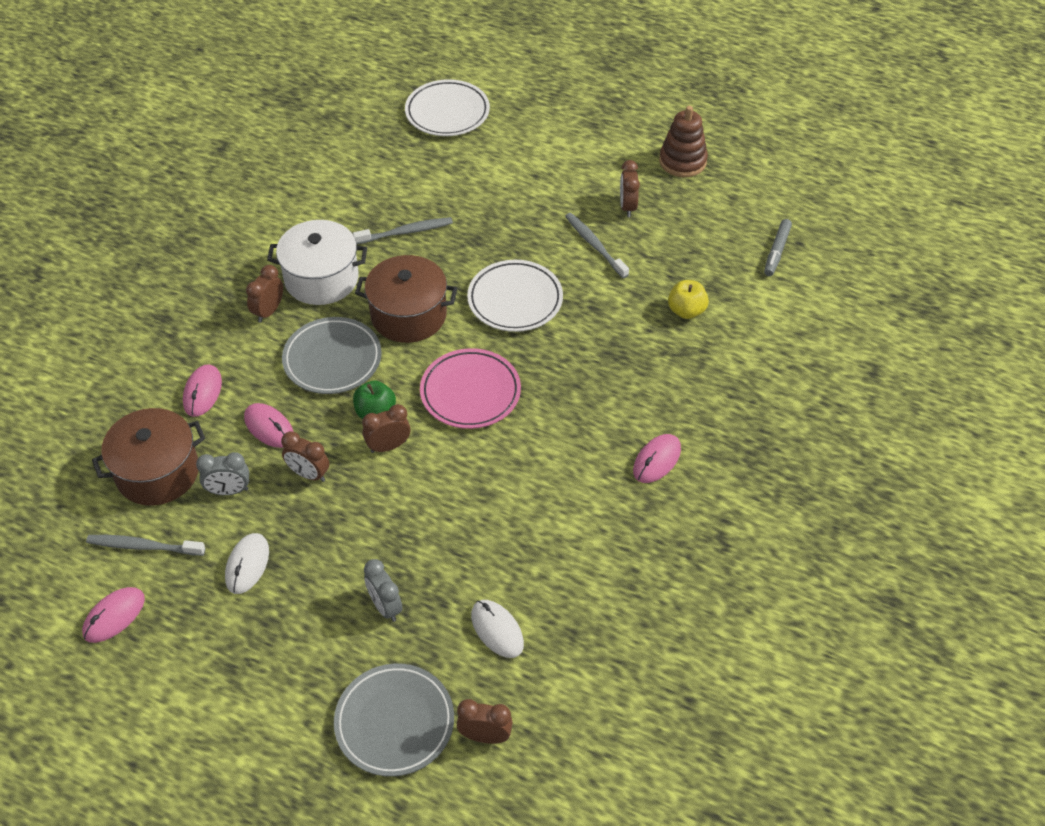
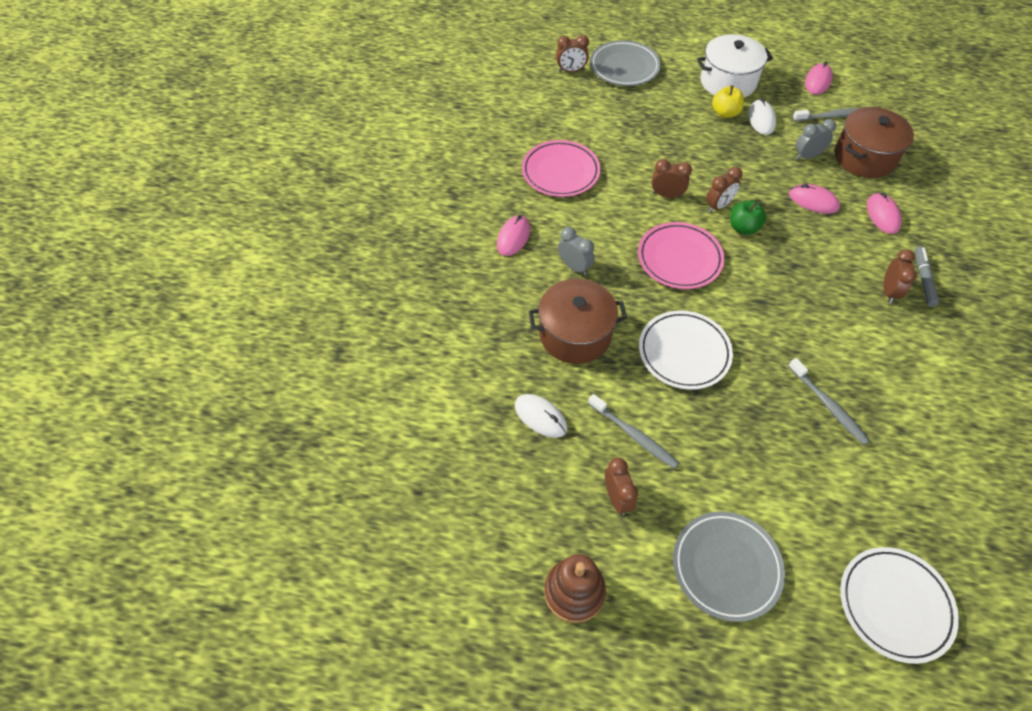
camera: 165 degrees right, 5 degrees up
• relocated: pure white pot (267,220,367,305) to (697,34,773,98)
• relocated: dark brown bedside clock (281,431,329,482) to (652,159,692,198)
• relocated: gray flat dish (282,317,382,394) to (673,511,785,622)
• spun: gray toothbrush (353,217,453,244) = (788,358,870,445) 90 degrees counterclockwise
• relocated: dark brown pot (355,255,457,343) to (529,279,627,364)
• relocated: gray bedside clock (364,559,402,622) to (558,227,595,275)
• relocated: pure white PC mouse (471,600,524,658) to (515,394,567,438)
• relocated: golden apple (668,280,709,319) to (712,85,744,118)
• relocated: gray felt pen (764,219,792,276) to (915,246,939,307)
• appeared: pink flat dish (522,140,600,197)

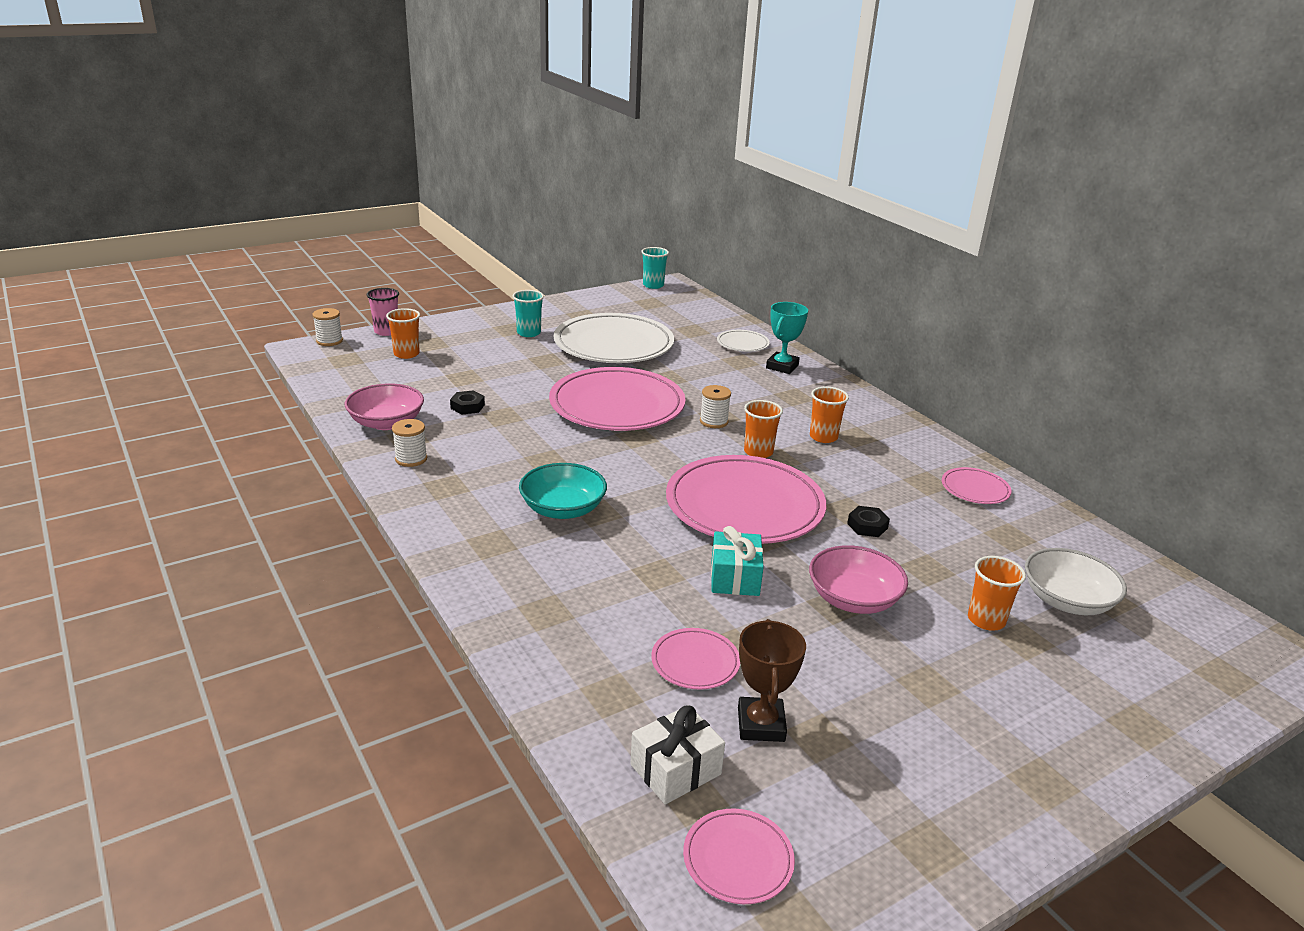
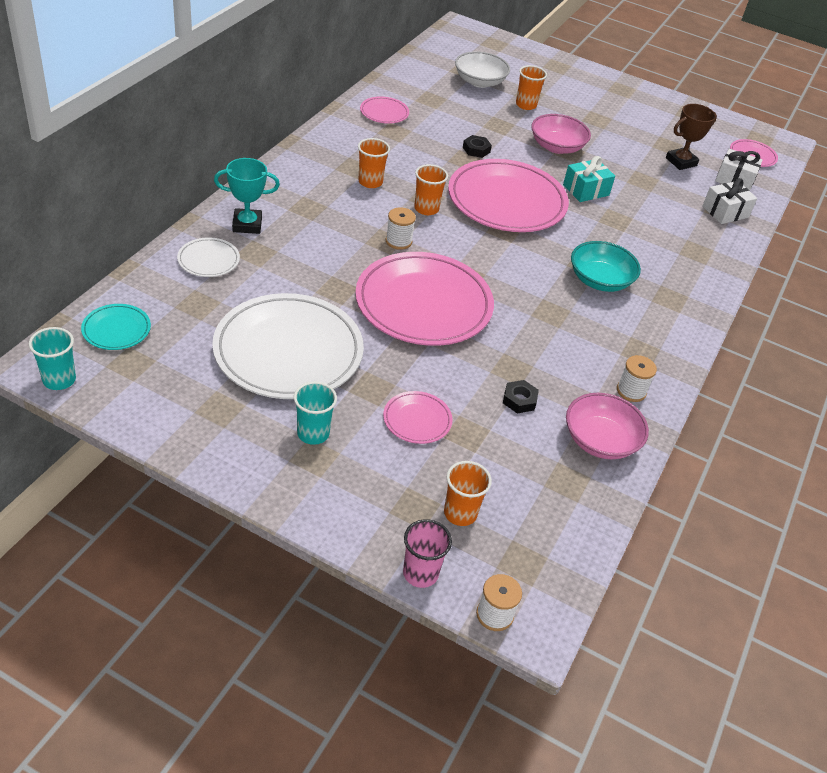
camera: 125 degrees left, 15 degrees up
• relocated: pink flat dish (651,628,740,690) to (383,391,453,444)
• appeared: turquoise flat dish (81,304,151,350)
• appeared: pure white wrapped gift (702,178,757,224)

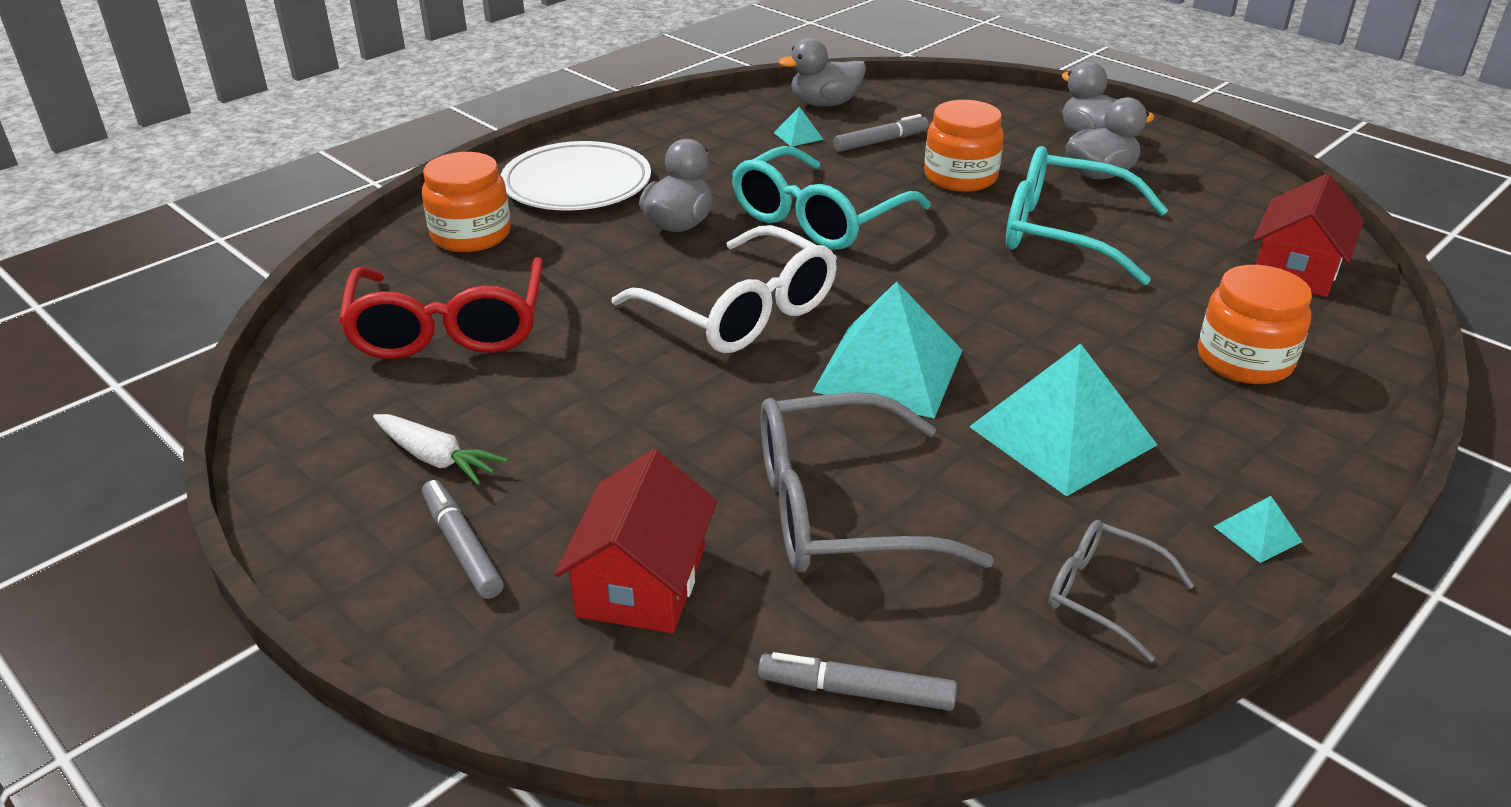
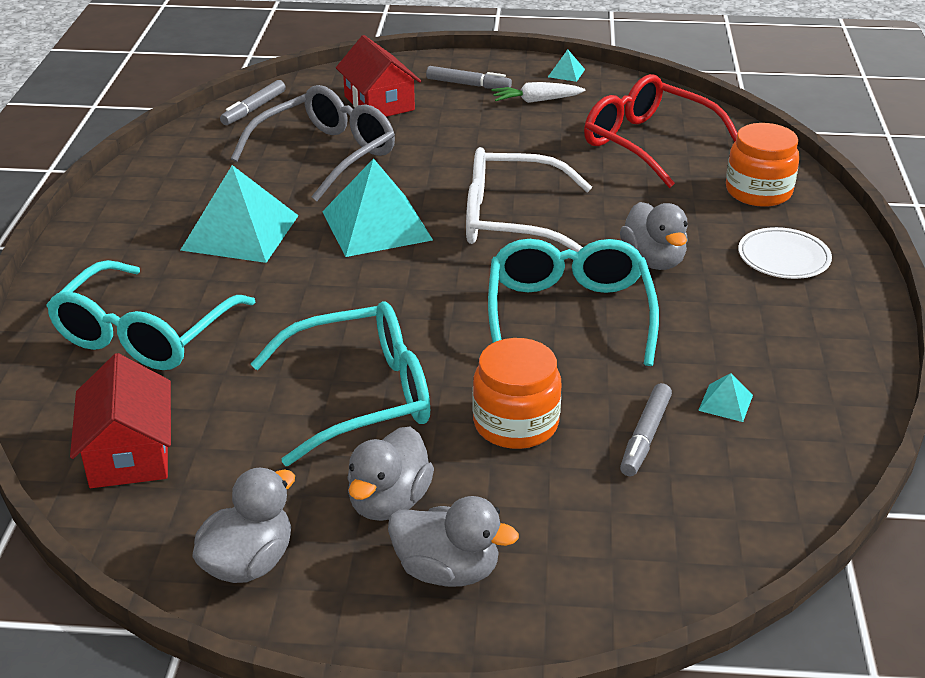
camera: 140 degrees right, 0 degrees up
• size: pure white flat dish (501,141,651,210) = (738,227,832,279) x0.63
• spun: gray felt pen (758,652,957,711) = (220,80,286,125) 150 degrees clockwise
• relocated: gray duck (779,38,866,107) to (193,468,295,583)
• missing: gray glasses (1048,520,1195,662)
• exchanged: orange-coloured jar (1198,265,1312,384) to turquoise glasses (46,260,255,370)
• relocated: turquoise pyramid shape (1213,496,1302,563) to (548,50,585,82)

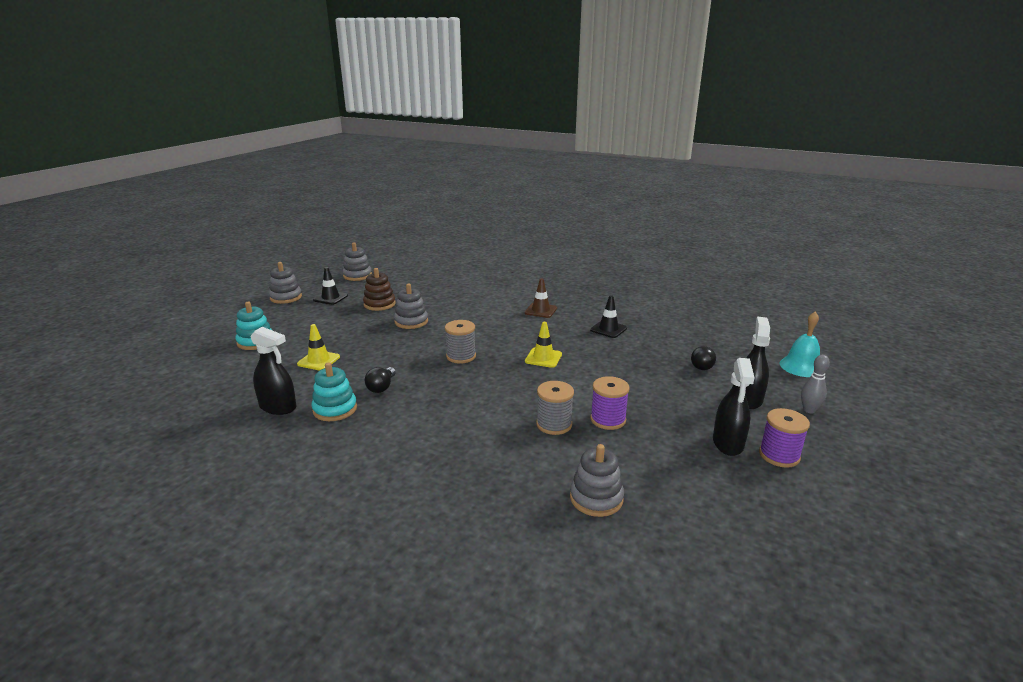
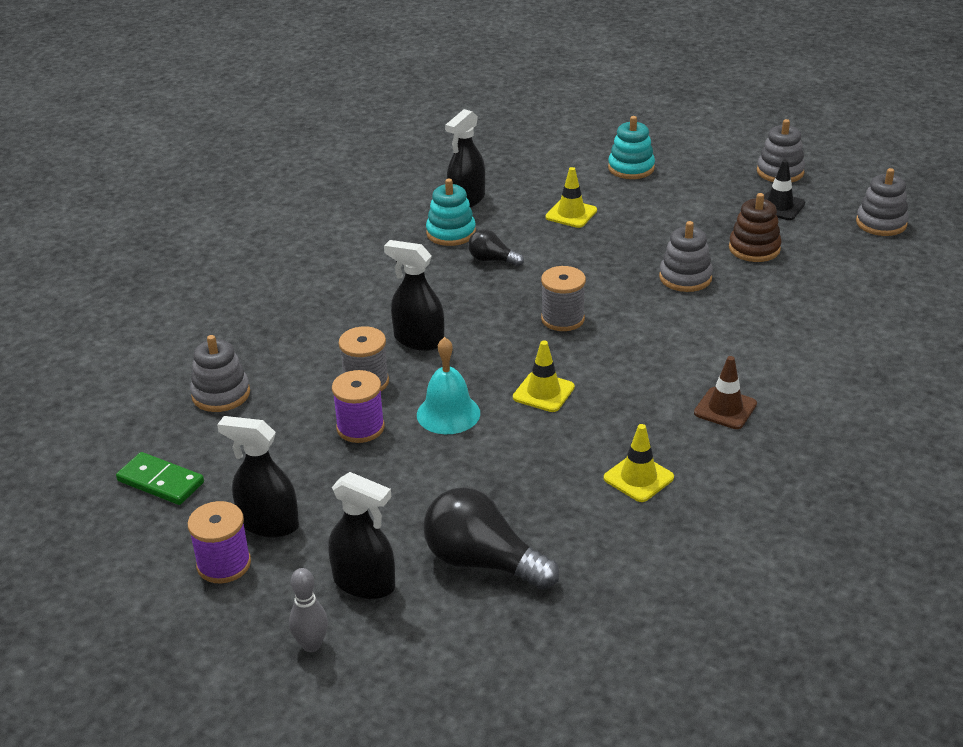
camera: 100 degrees right, 10 degrees up
• colour: jet-black road cone (590,295,627,338) to golden road cone (604,424,674,502)
• size: jet-black light bulb (691,346,716,370) = (423,487,559,590) x1.87
• relocated: turquoise bell (780,312,820,377) to (417,337,480,434)
• appeared: green domino tile (116,452,204,505)
• appeared: jet-black spray bottle (384,240,444,351)

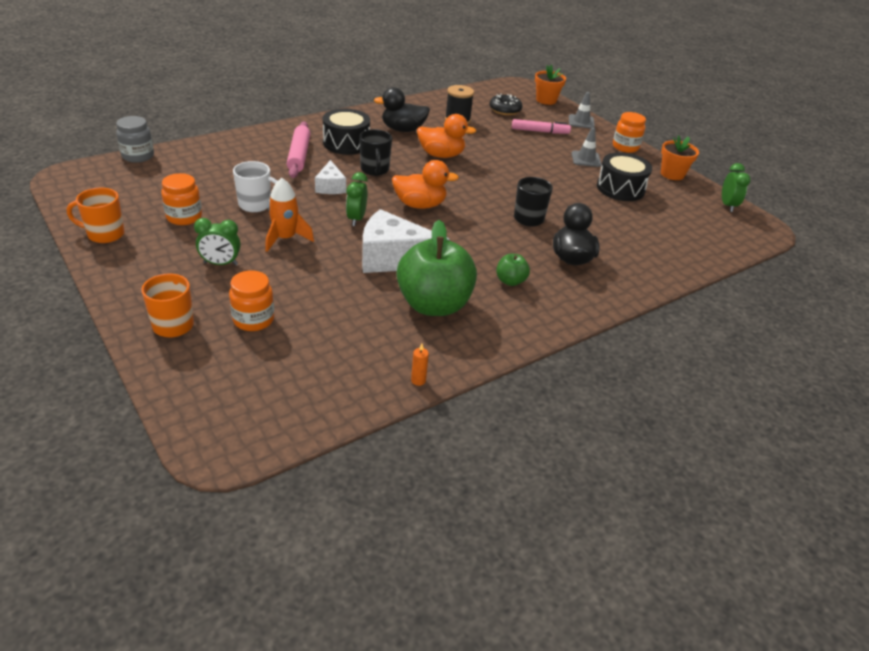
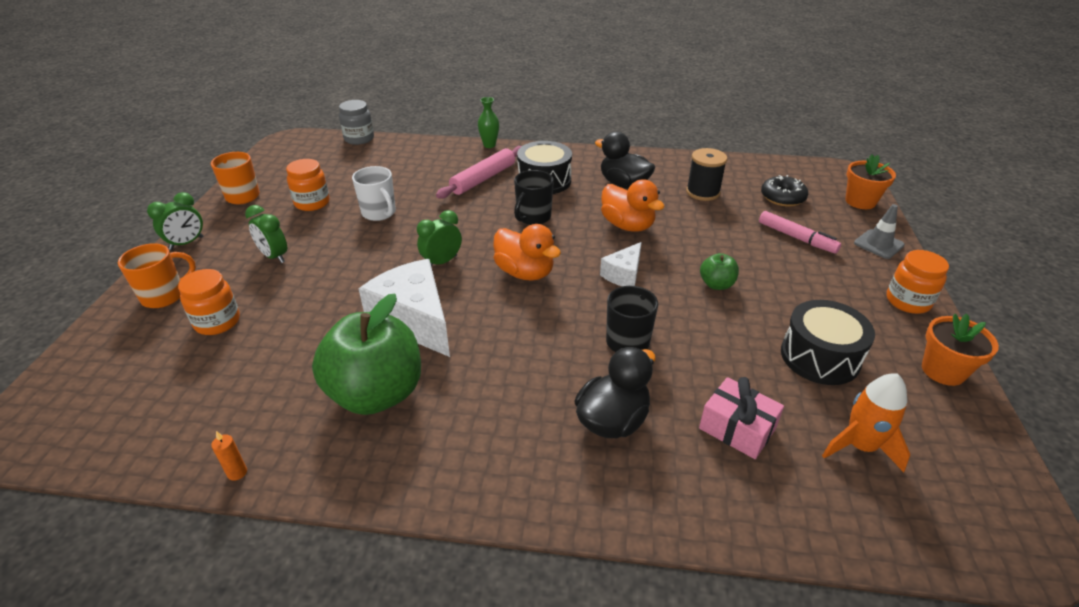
camera: 45 degrees right, 0 degrees up
• relocated: orange-coloured rocket (265,178,314,252) to (822,373,911,472)
• relocated: pure white cheese wedge (315,160,346,194) to (600,242,642,286)
• relocated: green apple (496,254,530,286) to (700,253,739,290)
• missing: gray road cone (571,127,601,167)
• relocated: green bedside clock (722,163,751,212) to (147,192,204,250)
• appeared: green vase (478,97,499,148)
• appeared: pink wrapped gift (699,377,784,459)

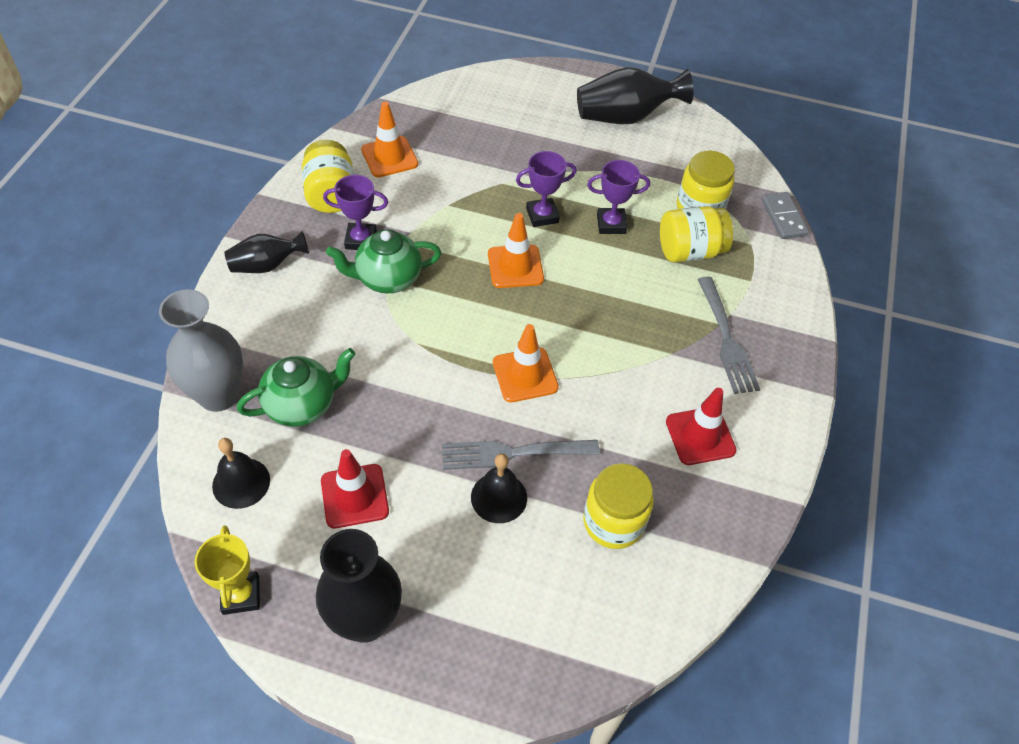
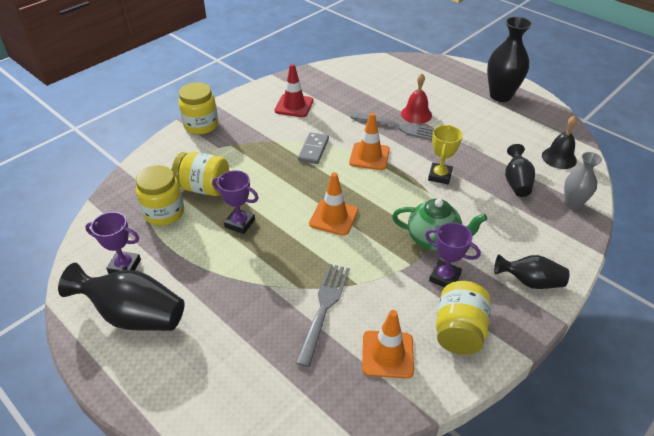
camera: 150 degrees left, 10 degrees down
• size: gray vase (159,289,243,412) = (564,152,602,210) x0.61
• relocated: golden award cup (195,525,260,615) to (428,125,463,184)
• exchanged: green teapot (237,348,356,427) to jet-black vase (505,144,535,197)
• missing: red road cone (321,449,389,528)
• colour: jet-black bell (471,453,527,523) to red bell (401,73,432,124)
• relocated: royal purple award cup (516,151,577,227) to (85,212,141,274)
• relocated: golden jar (583,463,654,549) to (179,82,218,135)
• relocated: gray fork (698,277,760,394) to (296,264,350,367)
• relocated: gray domino tile (762,192,809,239) to (298,132,329,164)

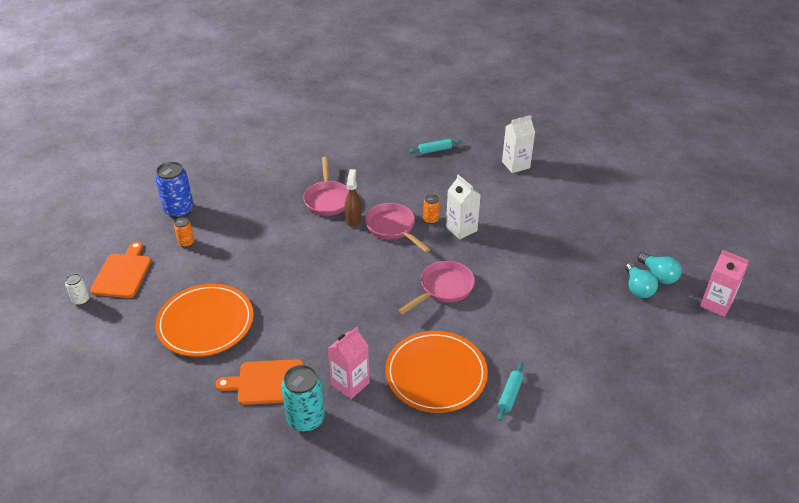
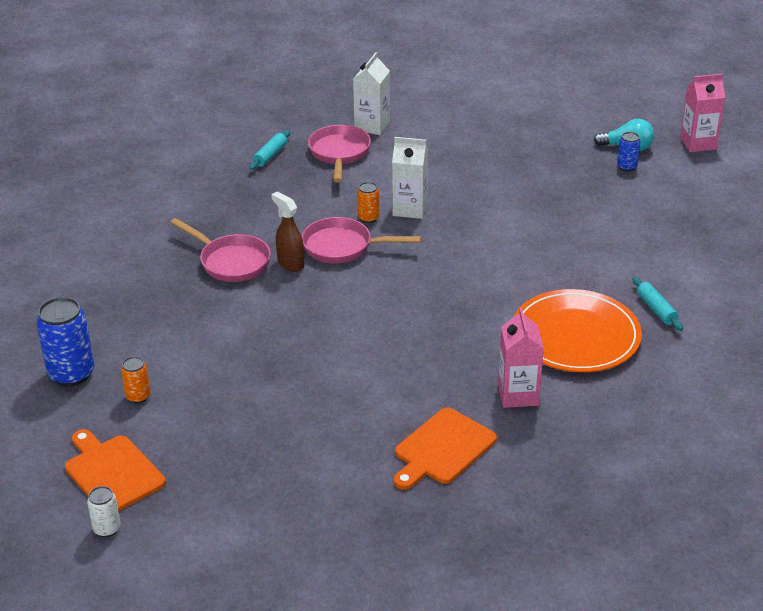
camera: 45 degrees left, 5 degrees down
• missing: orange-coloured flat dish (155,284,254,357)
• missing: turquoise soda can (281,365,325,432)
• relocated: pink pan (398,261,475,314) to (308,125,371,182)
• exchanged: turquoise light bulb (626,262,658,298) to cobalt soda can (617,132,641,172)

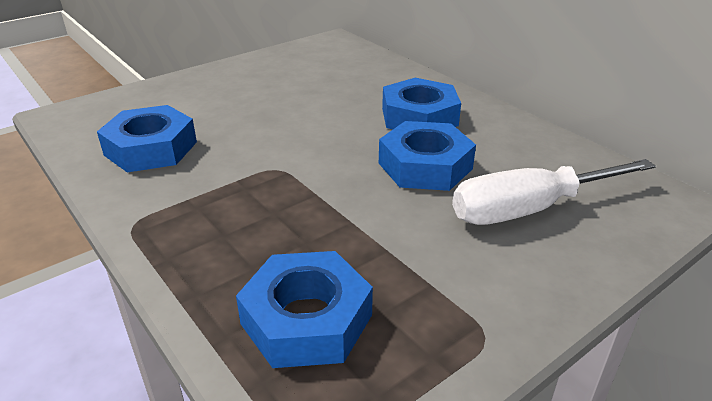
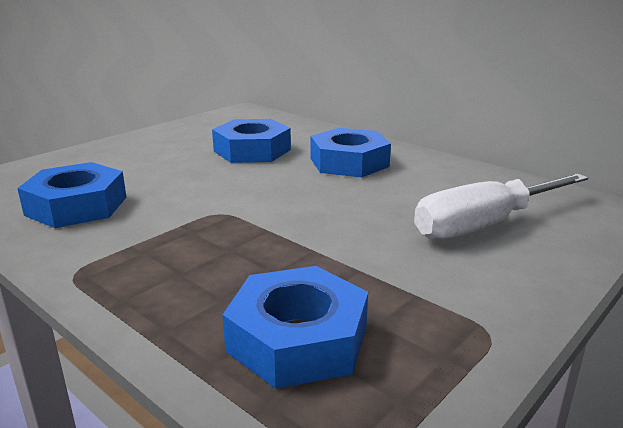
camera: 10 degrees left, 10 degrees down
• relocated: cobalt hexagon nut (379,121,476,191) to (212,119,291,163)

